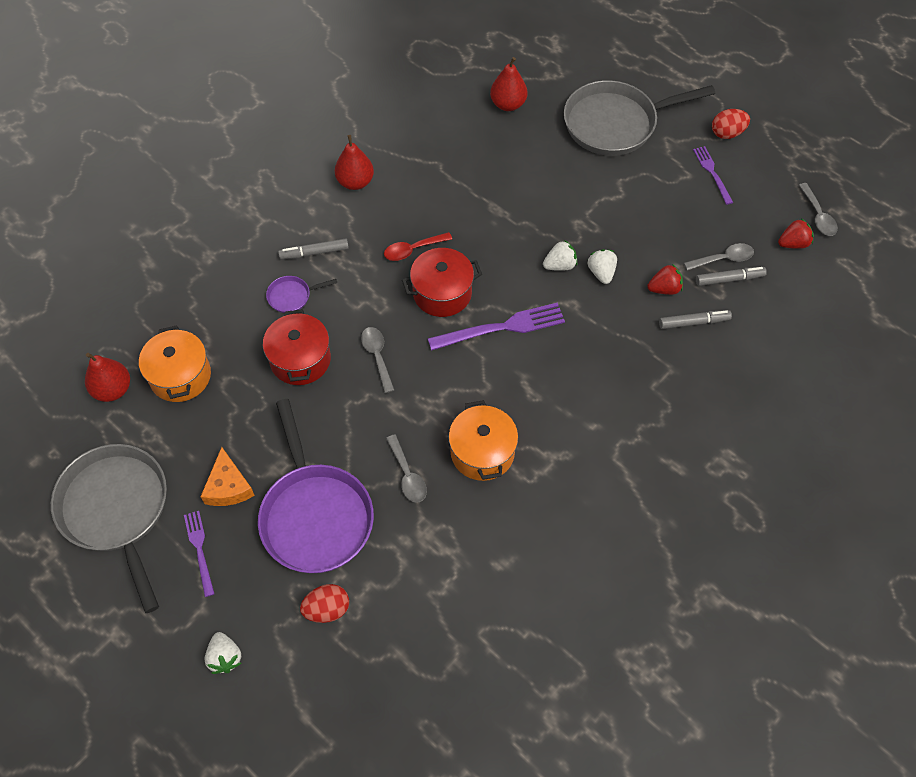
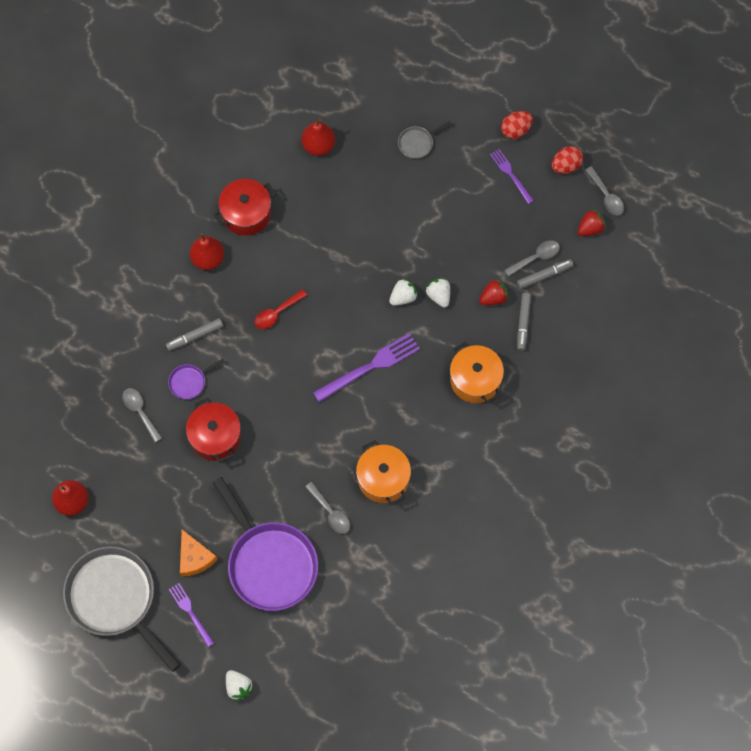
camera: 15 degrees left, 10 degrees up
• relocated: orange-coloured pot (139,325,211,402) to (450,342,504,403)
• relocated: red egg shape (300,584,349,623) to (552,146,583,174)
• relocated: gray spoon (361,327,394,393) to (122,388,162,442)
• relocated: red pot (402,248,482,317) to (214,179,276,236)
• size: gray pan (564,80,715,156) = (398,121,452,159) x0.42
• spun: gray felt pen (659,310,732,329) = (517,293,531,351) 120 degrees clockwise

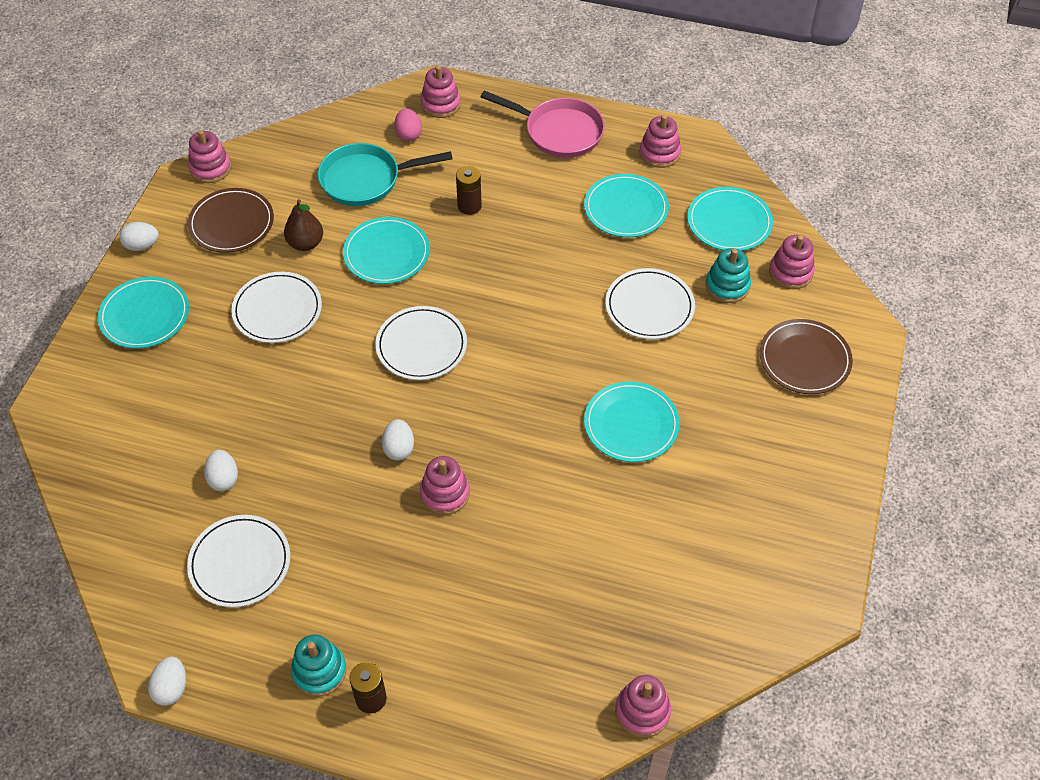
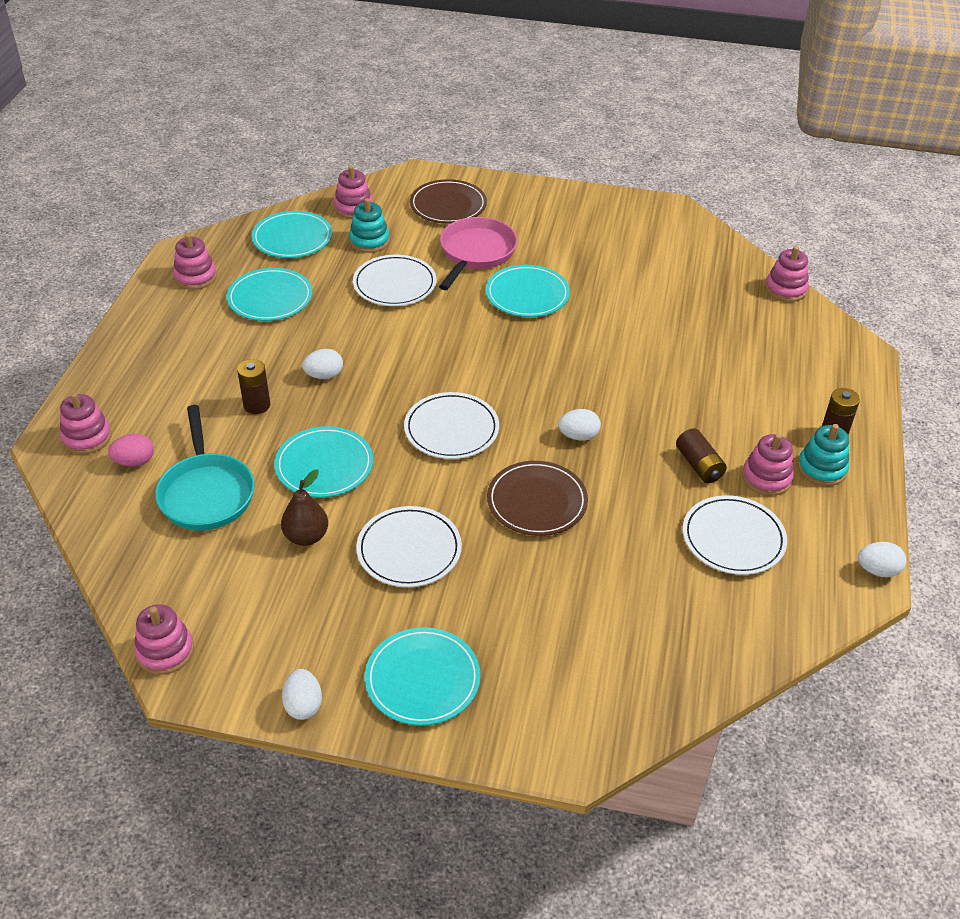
camera: 95 degrees left, 10 degrees down
• relocated: dark brown flat dish (188,188,274,253) to (487,461,588,536)
• relocated: pure white egg shape (204,450,238,491) to (302,349,343,379)
• relocated: pink stacking toy (420,456,470,515) to (742,433,794,496)
• relocated: pink pan (481,91,605,158) to (439,217,518,290)
• appeared: dark brown battery (676,428,727,483)

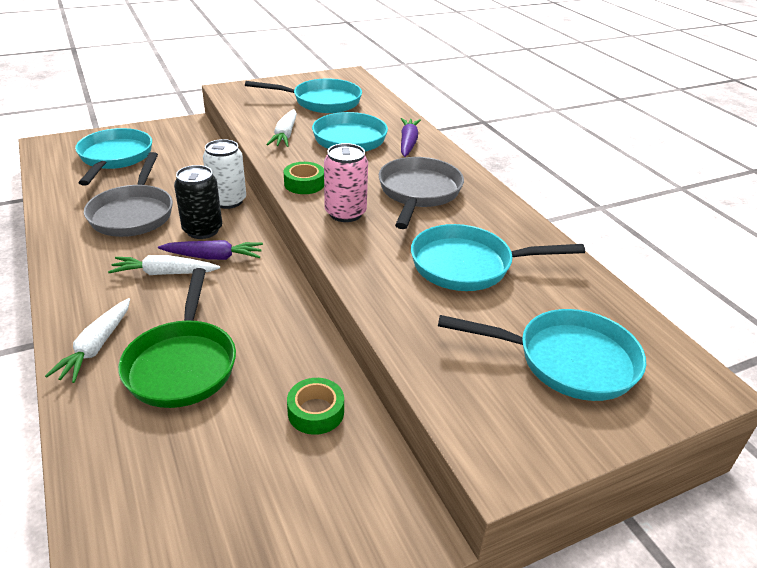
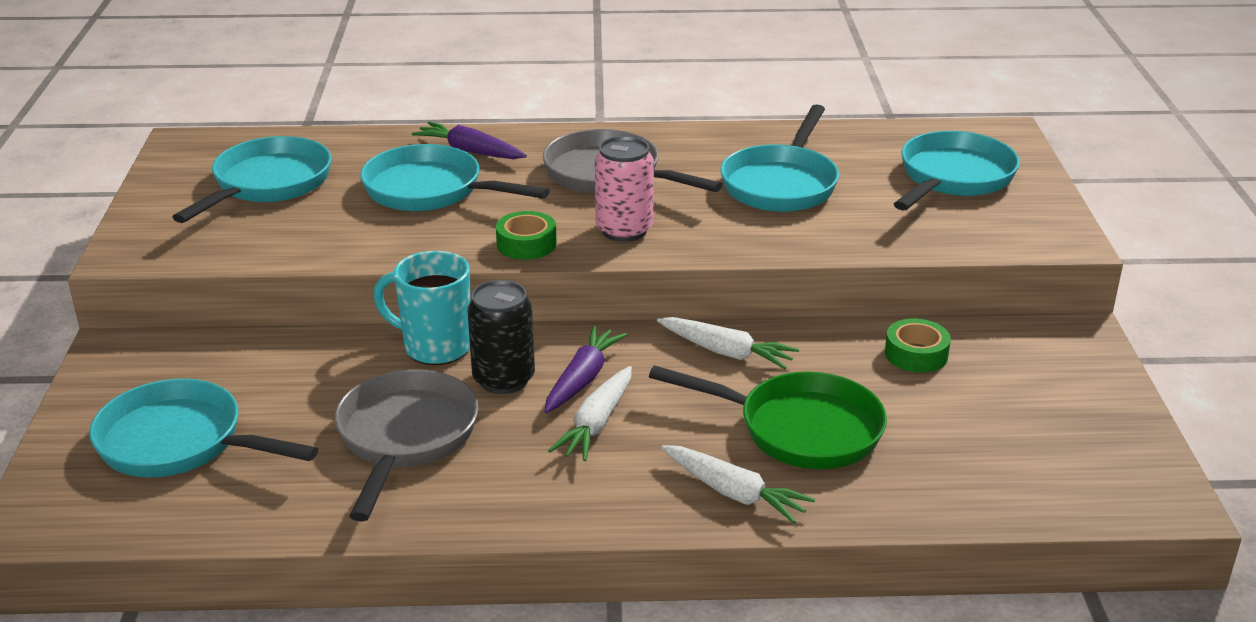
camera: 65 degrees left, 5 degrees down
• spun: gray pan (84,152,173,237) = (335,369,479,522) 105 degrees counterclockwise
• exchanged: pure white soda can (203,139,246,209) to turquoise coffee mug (373,251,471,365)
• relocated: pure white root vegetable (266,109,297,147) to (657,317,799,369)

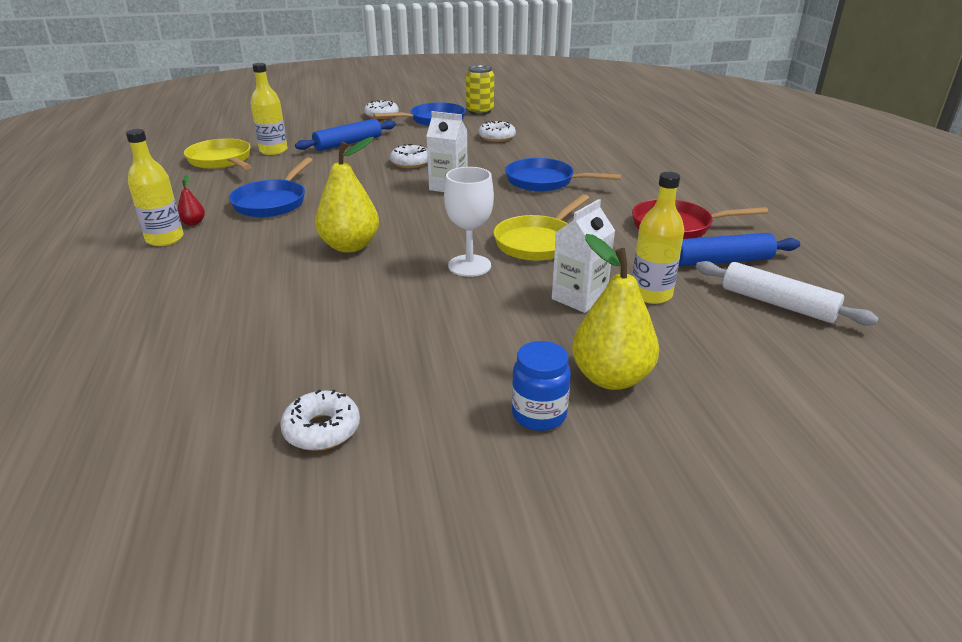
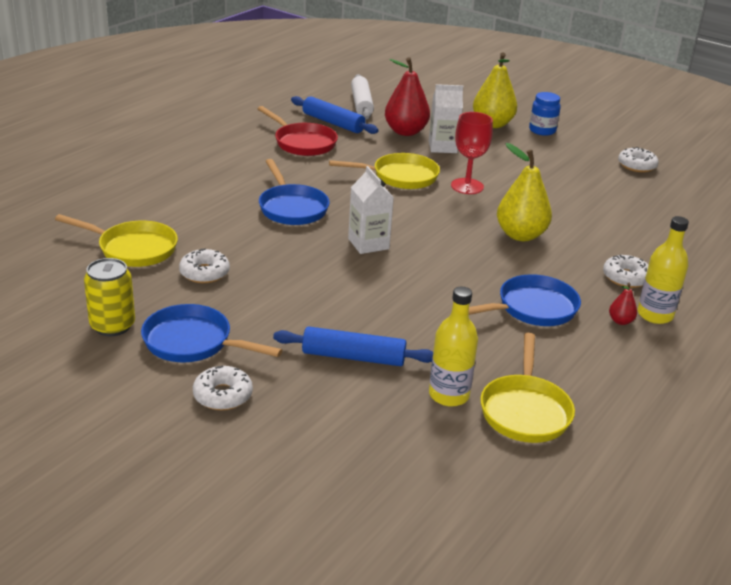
camera: 135 degrees left, 0 degrees up
• relocated: pure white donut (390,144,428,168) to (603,255,648,288)
• colour: pure white chalice (444,167,494,277) to red chalice (451,112,493,194)
• exchanged: golden drink bottle (632,172,684,304) to red pear fruit (385,57,430,136)
• appeared: golden pan (55,214,178,267)

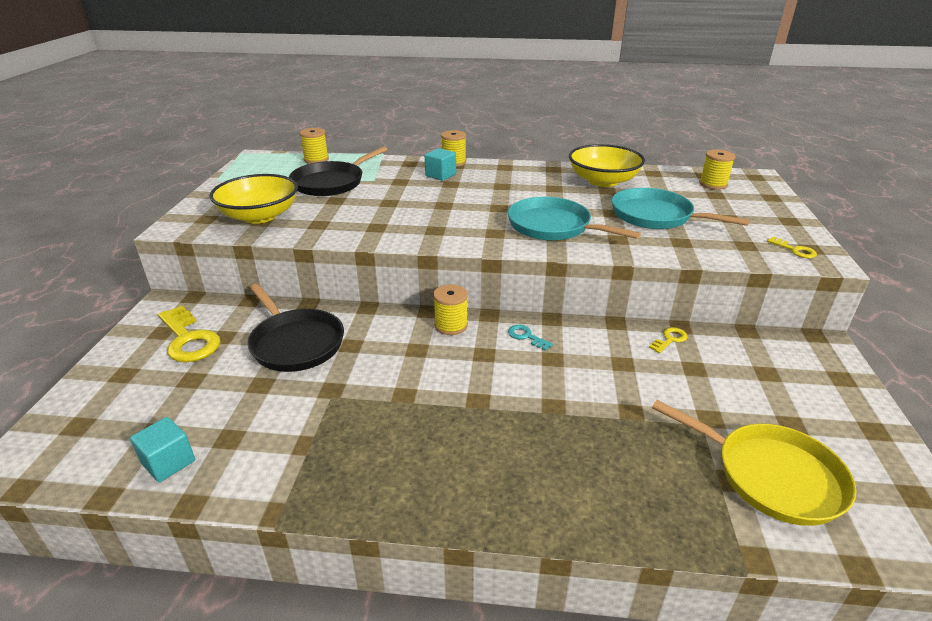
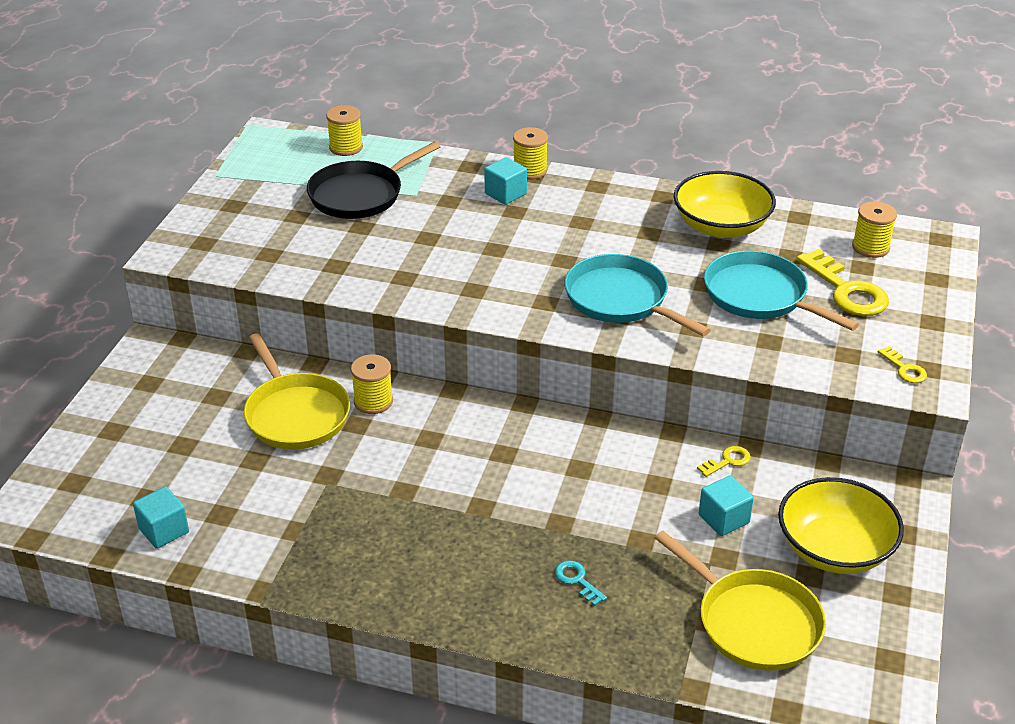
camera: 10 degrees right, 5 degrees up
• relocated: golden door key (158,306,221,362) to (796,249,889,316)
• relocated: golden deep dish (210,174,298,224) to (778,477,904,574)
• colour: jet-black pan (248,283,344,372) to golden pan (244,333,350,450)
• relocated: golden spool (433,284,468,335) to (351,355,393,414)
• relocated: turquoise door key (508,325,553,351) to (555,561,607,606)
• appeared: turquoise cube (699,475,754,536)

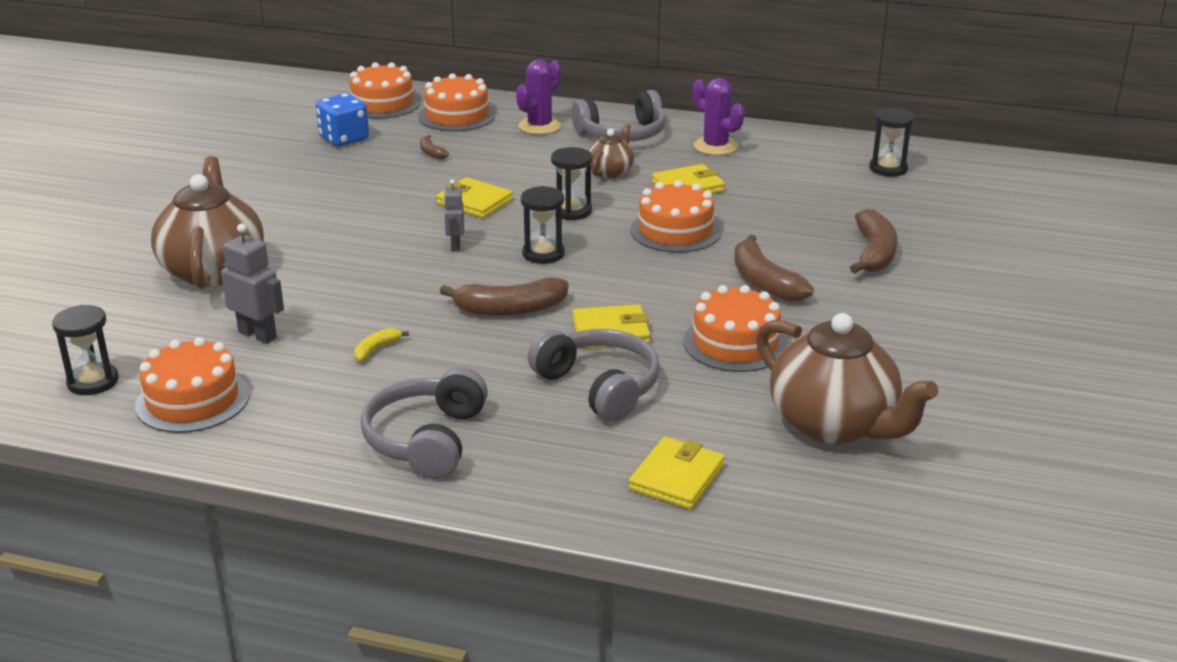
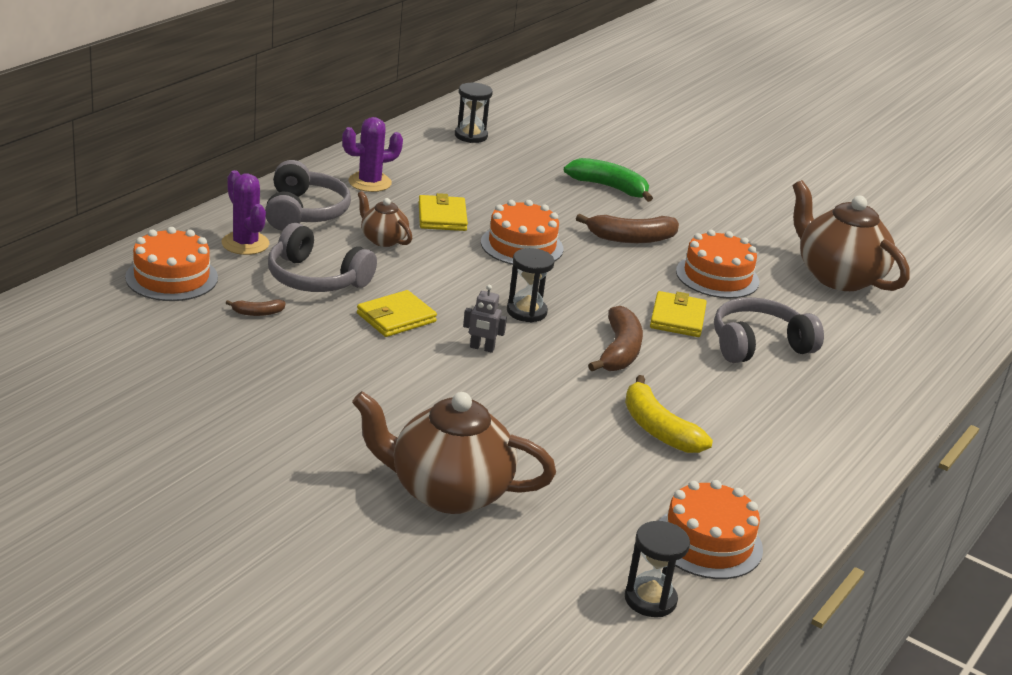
camera: 75 degrees left, 0 degrees up
• missing: gray robot (221,223,284,344)
• missing: cobalt die (316,93,369,147)
• missing: orange-coloured gateau (349,62,421,119)
• size: golden banana (354,328,409,361) = (625,375,713,453) x2.03
• relocated: gray headphones (361,367,488,479) to (268,223,377,292)
• missing: jet-black sand timer (551,147,592,220)
• missing: golden card wallet (629,437,725,509)
• spun: dark brown teapot (756,313,939,444) = (792,180,910,291) 105 degrees counterclockwise
• colour: dark brown banana (850,209,897,273) to green banana (564,158,653,202)

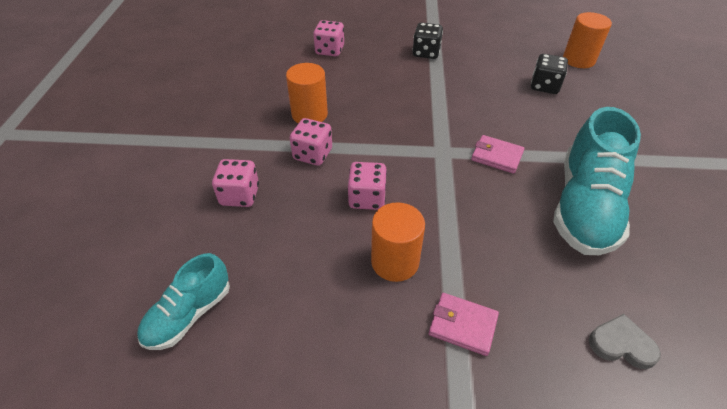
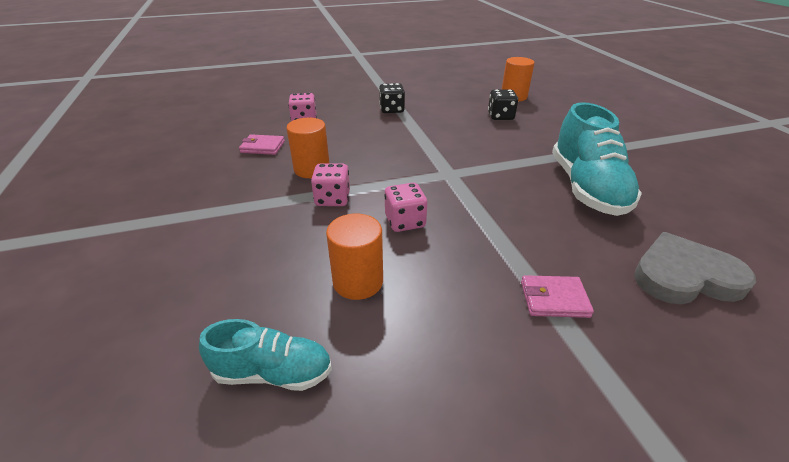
camera: 20 degrees left, 10 degrees down
• spun: turquoise sneaker (137,253,230,350) = (199,319,332,391) 105 degrees counterclockwise
• missing: pink die (212,159,259,207)
• relocated: orange-coloured solid cylinder (371,203,425,282) to (326,214,383,300)
• relocated: pink card wallet (471,135,524,174) to (239,134,285,155)
• size: gray love heart (589,314,661,369) = (634,232,756,304) x1.83

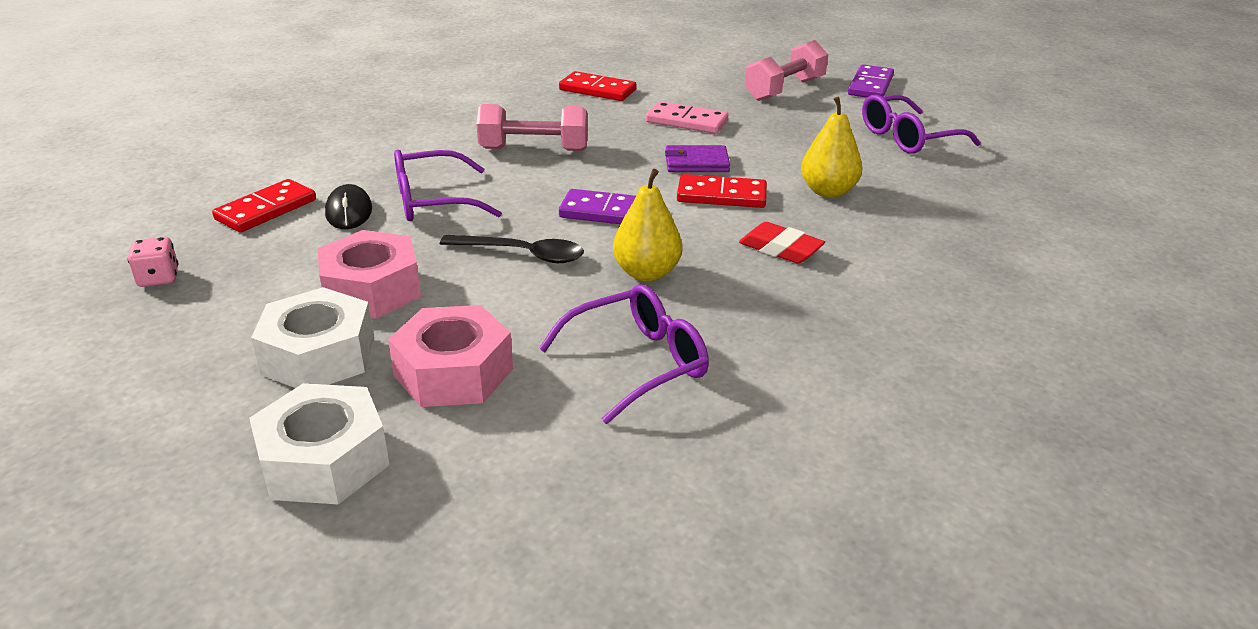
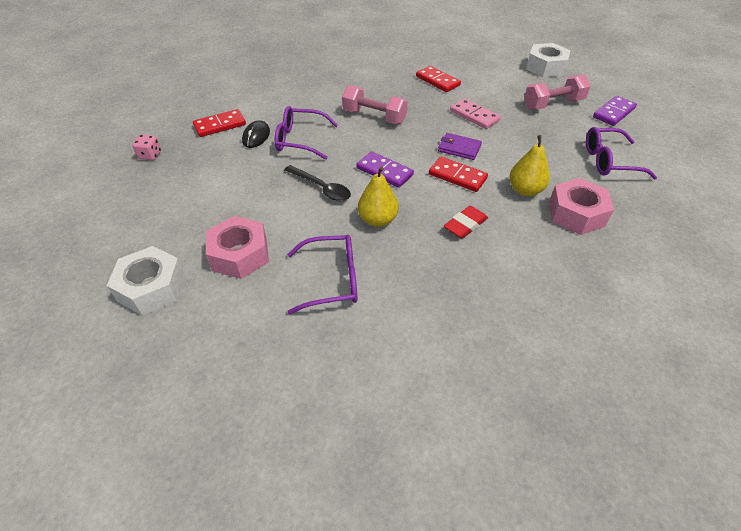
camera: 25 degrees right, 15 degrees up
• relocated: pure white hexagon nut (251,287,374,388) to (526,43,571,78)
• relocated: pink hexagon nut (317,230,421,319) to (549,178,614,235)
• spun: red gum eraser (739,222,825,264) = (444,206,488,239) 75 degrees clockwise

